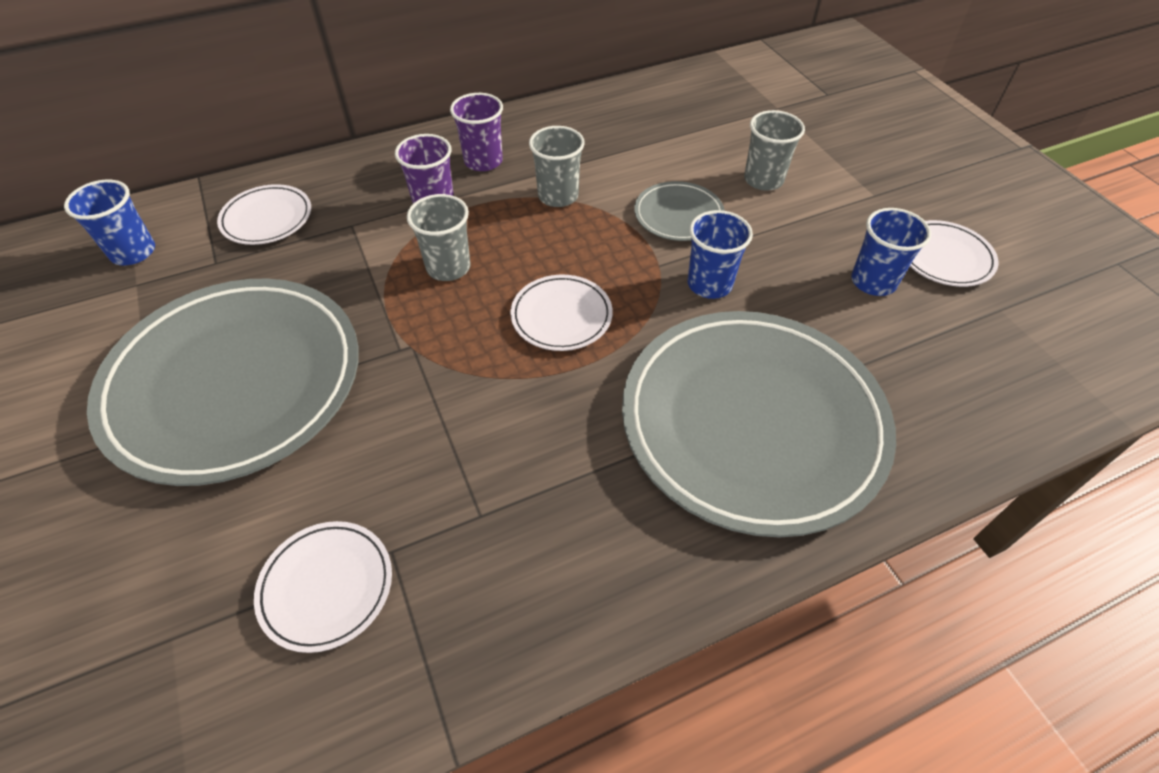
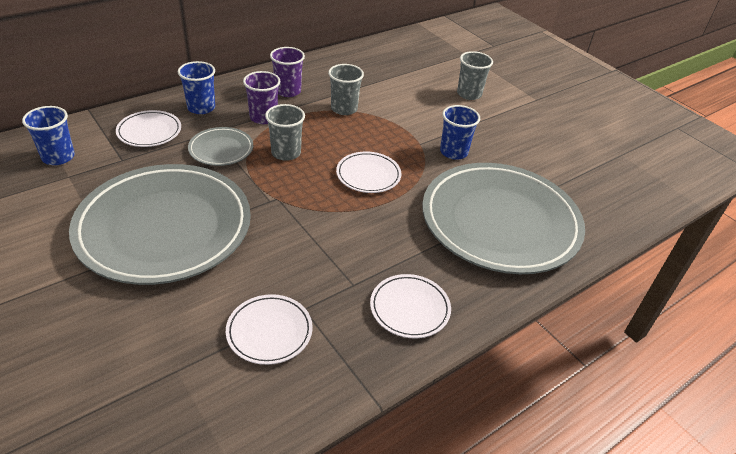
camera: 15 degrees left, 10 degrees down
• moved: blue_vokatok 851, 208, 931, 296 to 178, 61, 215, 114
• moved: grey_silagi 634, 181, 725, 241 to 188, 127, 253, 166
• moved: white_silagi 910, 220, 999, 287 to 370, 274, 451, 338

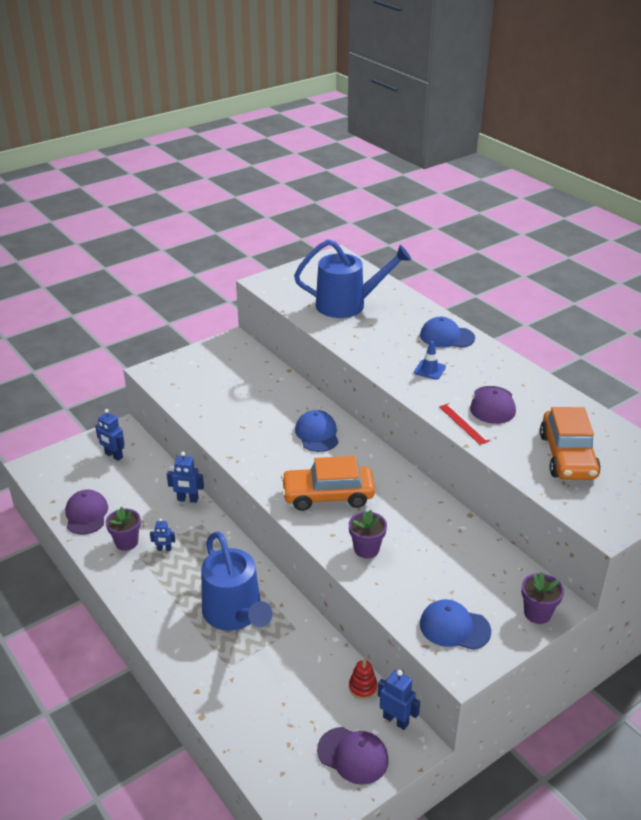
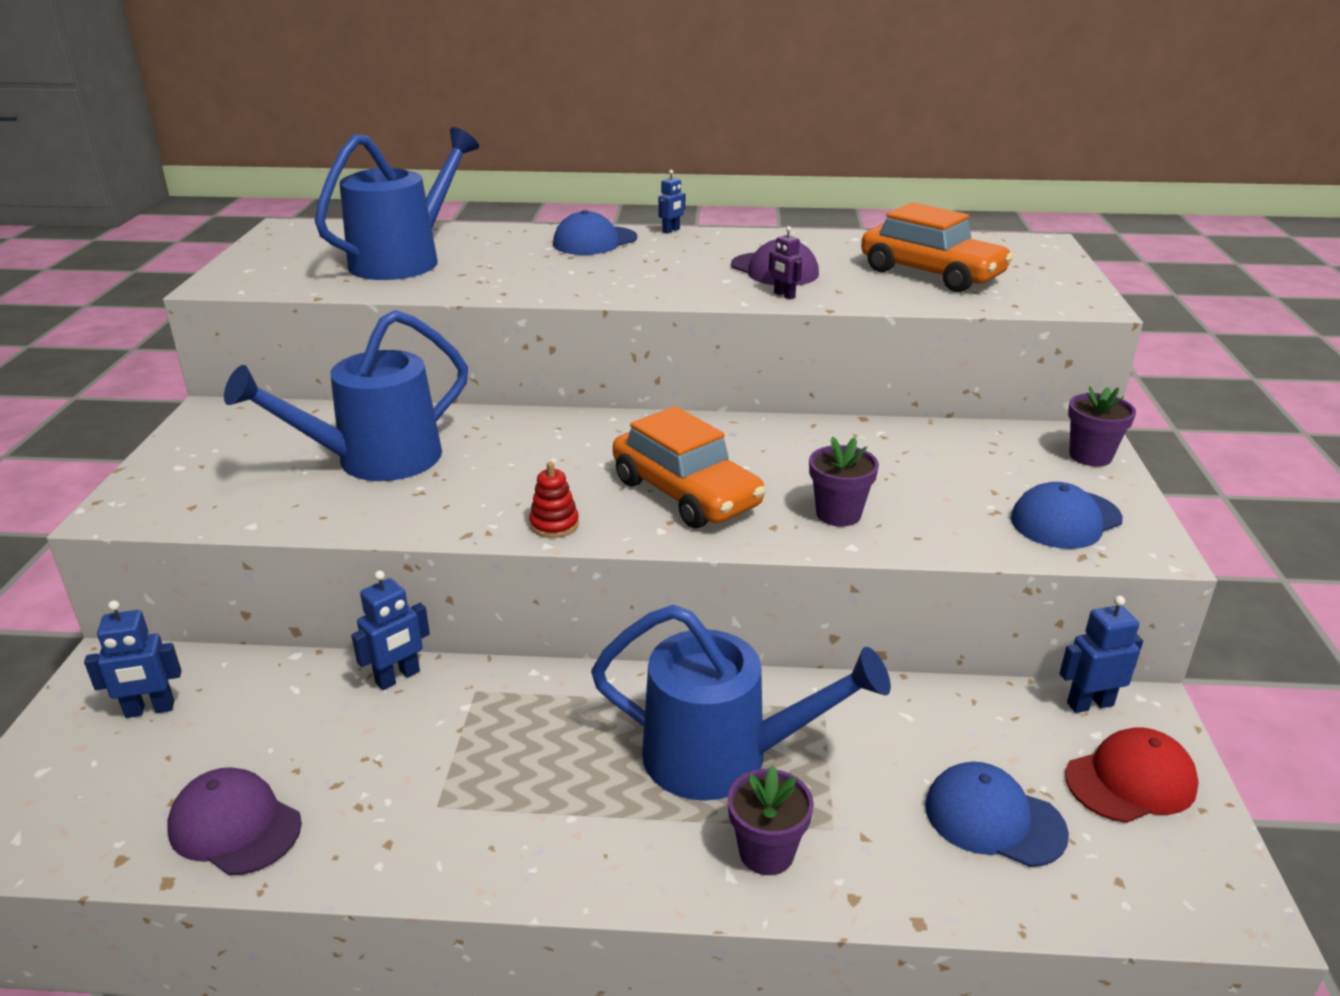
camera: 50 degrees left, 5 degrees down
• added: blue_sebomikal 224, 310, 468, 481
• moved: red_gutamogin 349, 660, 377, 699 to 529, 462, 579, 538
• turned: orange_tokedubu 281, 456, 375, 511 = 613, 406, 766, 529 75 degrees counterclockwise
• moved: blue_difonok 150, 518, 175, 551 to 658, 170, 685, 234
• moved: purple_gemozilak 106, 507, 141, 551 to 728, 765, 814, 875
• replaced: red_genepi 439, 403, 490, 445 to purple_difonok 769, 226, 802, 299
• moved: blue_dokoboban 295, 410, 339, 452 to 925, 762, 1069, 867
• recoloured: purple_dokoboban 317, 727, 389, 785 to red_dokoboban 1065, 727, 1199, 823
• removed: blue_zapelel 414, 341, 446, 380

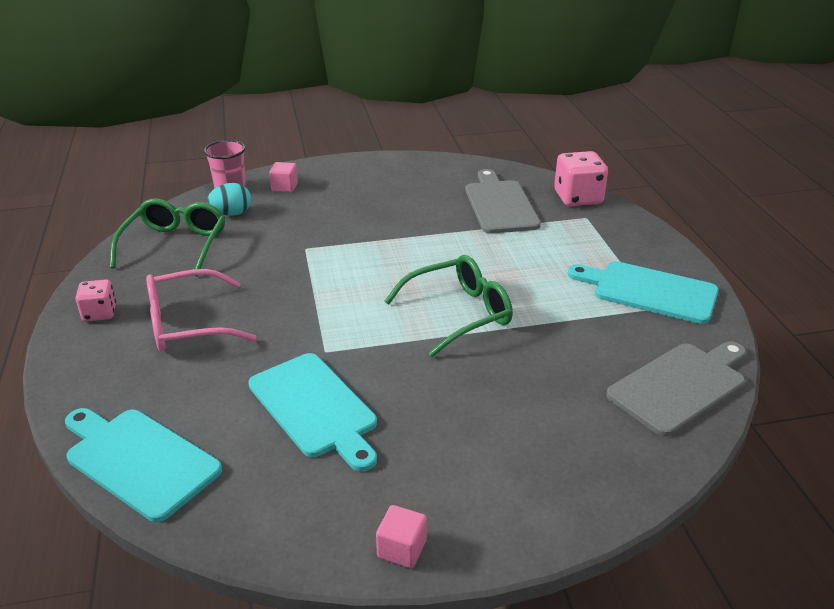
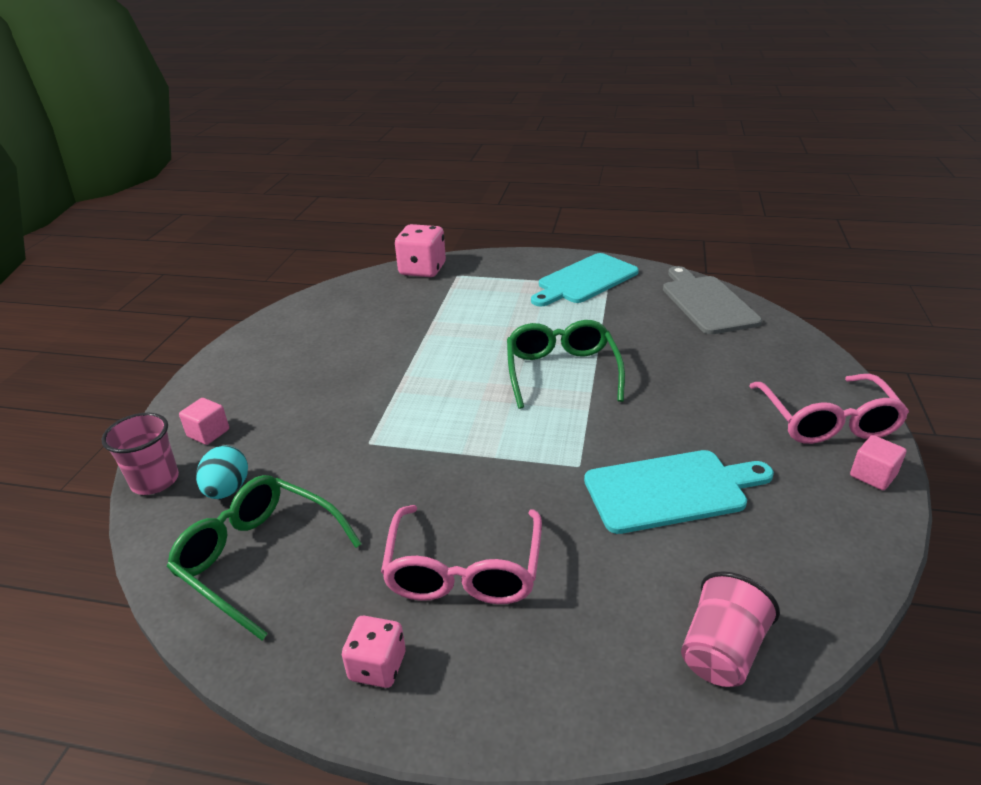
camera: 65 degrees left, 0 degrees up
• replaced: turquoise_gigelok 65, 408, 222, 522 to pink_vokatok 681, 571, 780, 687
• added: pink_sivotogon 749, 374, 909, 444
• removed: grey_gigelok 465, 169, 541, 234

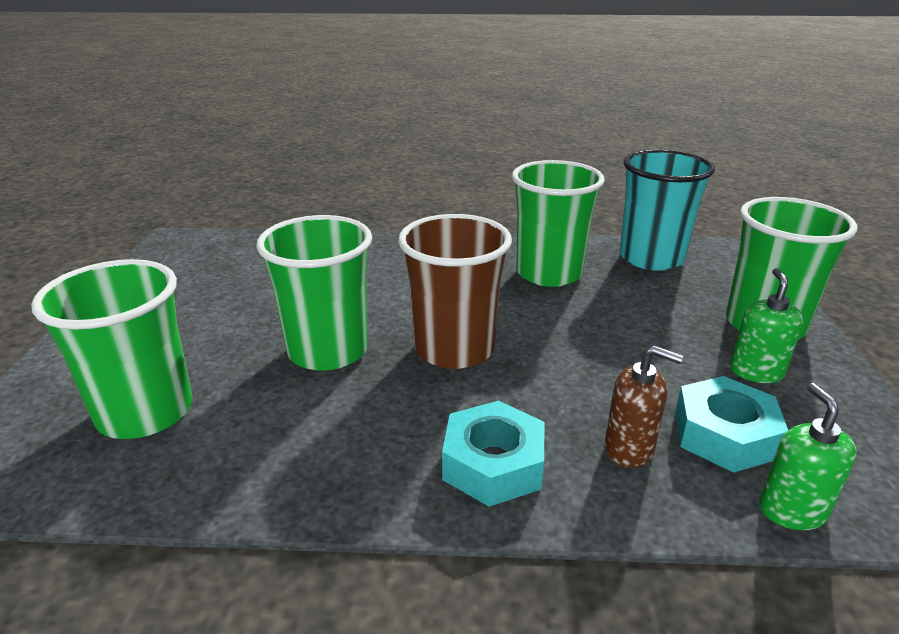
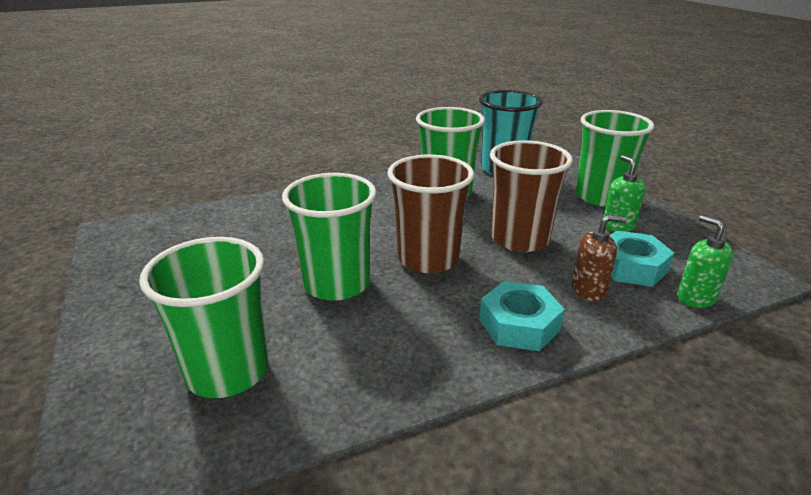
camera: 25 degrees left, 0 degrees up
• added: brown_vokatok 490, 140, 573, 252

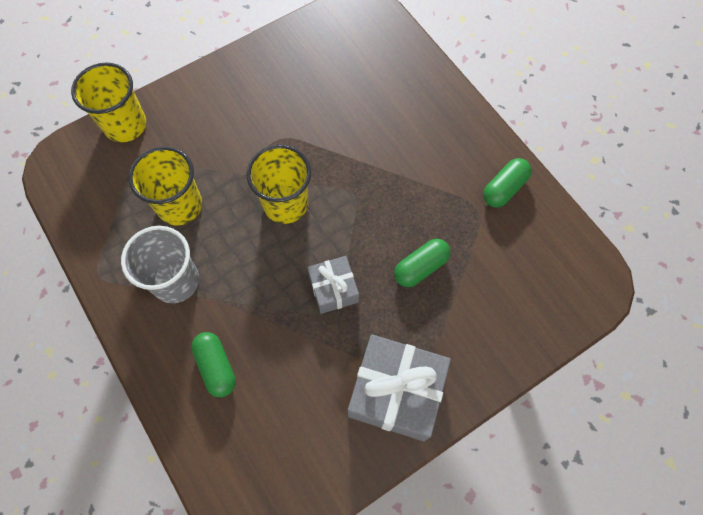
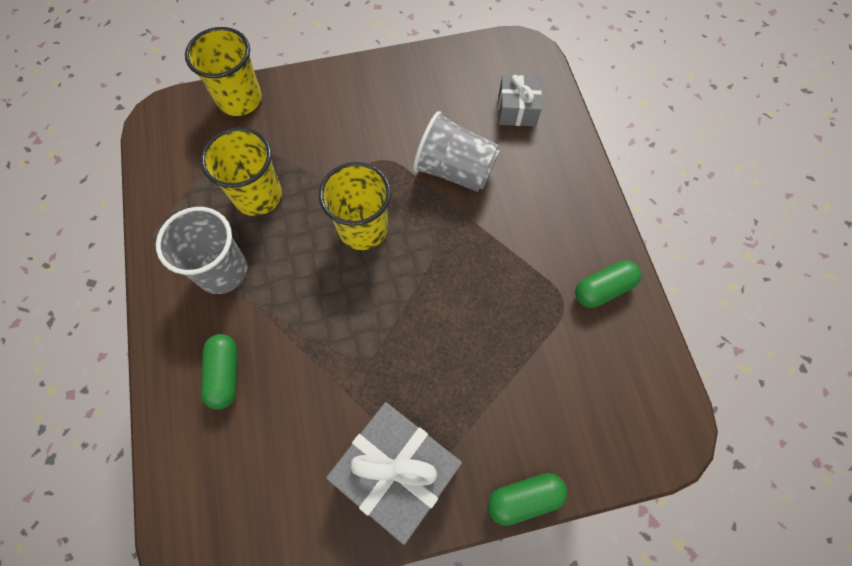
camera: 20 degrees right, 0 degrees up
• added: grey_vokatok 413, 111, 500, 192
• moved: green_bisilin 394, 239, 451, 287 to 488, 473, 567, 526
• moved: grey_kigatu 307, 256, 359, 314 to 498, 75, 542, 126

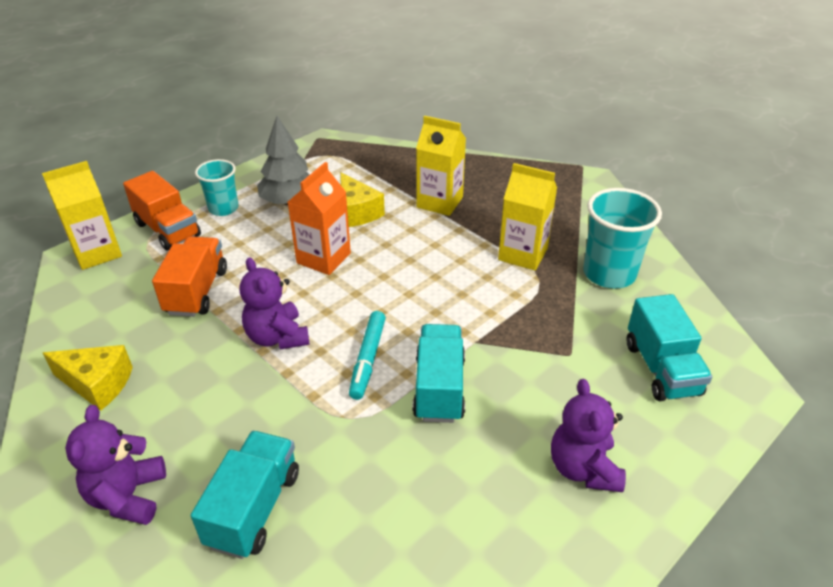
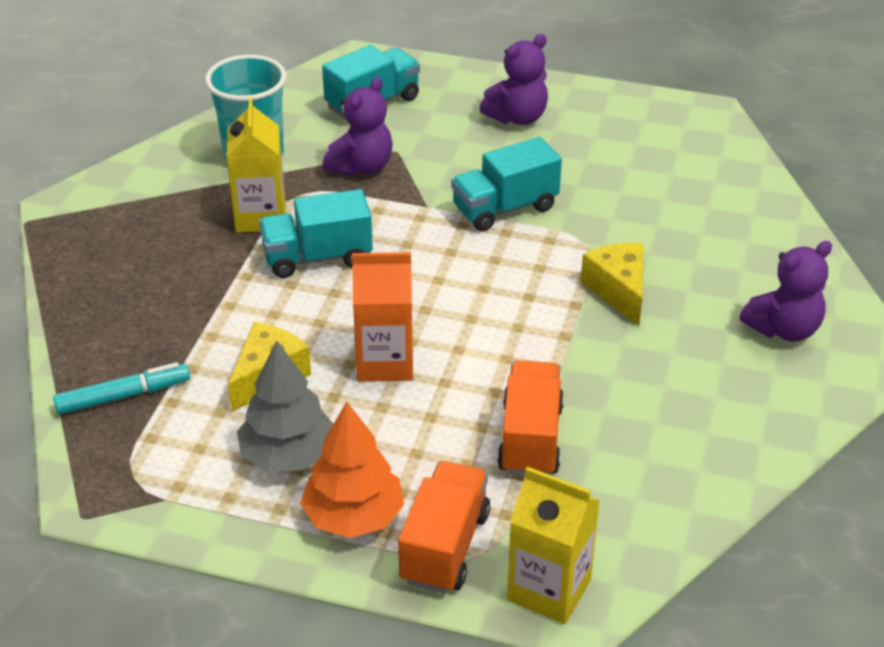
camera: 120 degrees left, 0 degrees up
• moved: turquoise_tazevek 349, 311, 386, 400 to 53, 362, 190, 414
• moved: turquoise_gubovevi 191, 431, 299, 559 to 259, 189, 373, 278
• replaced: turquoise_vokatok 195, 159, 238, 216 to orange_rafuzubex 300, 402, 404, 538
• moved: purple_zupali 240, 257, 310, 349 to 323, 77, 393, 176
• turned: orange_gubovevi 152, 236, 227, 317 = 497, 360, 564, 476 120 degrees clockwise
• moved: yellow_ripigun 43, 345, 133, 411 to 581, 243, 643, 326
• removed: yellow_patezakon 416, 116, 466, 216

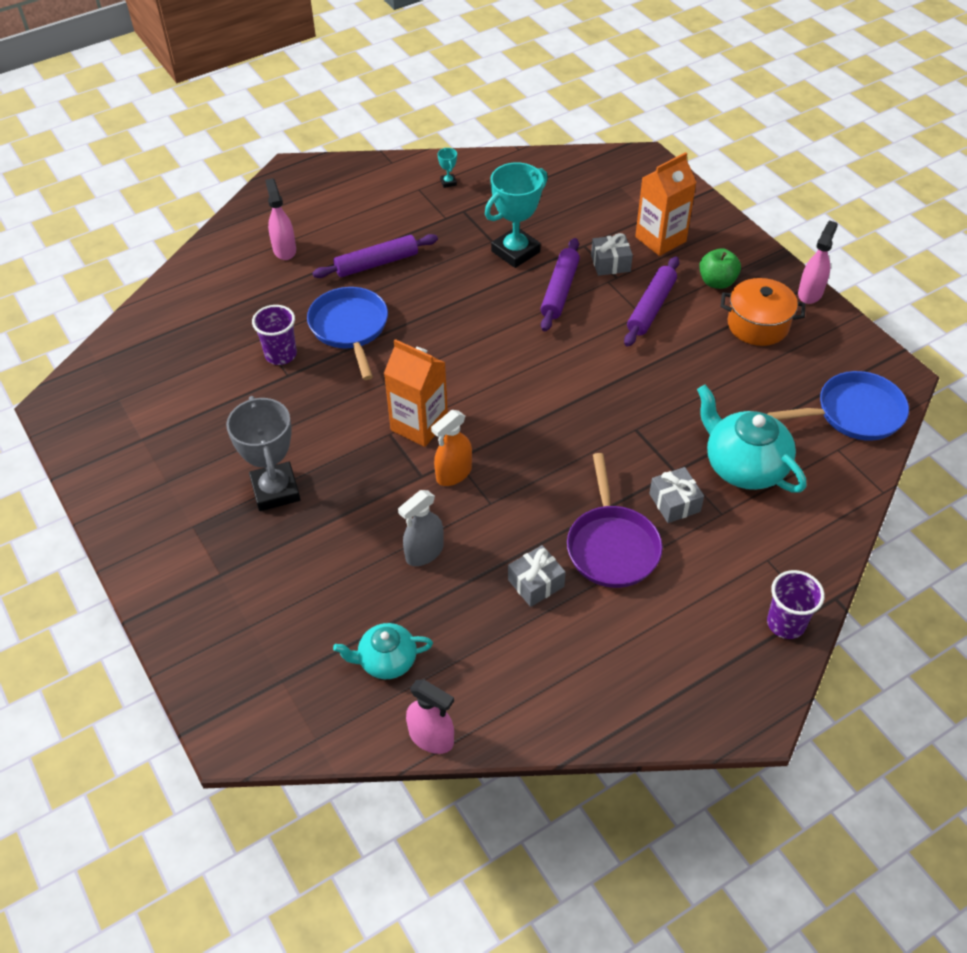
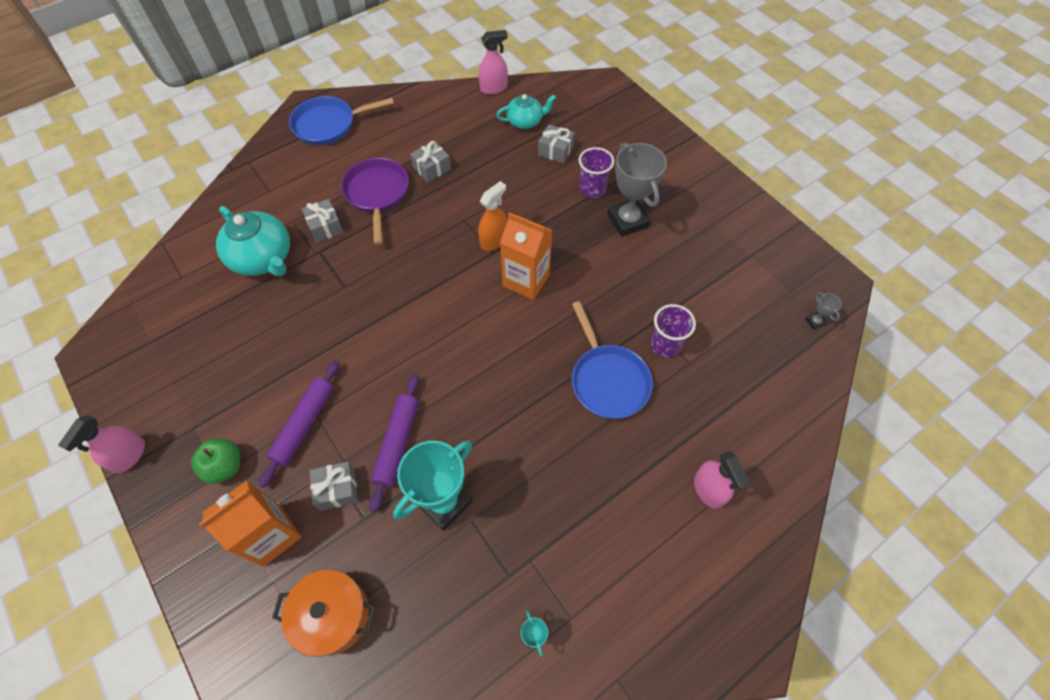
camera: 175 degrees right, 10 degrees up
• moved: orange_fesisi 721, 278, 805, 346 to 272, 569, 376, 657
• moved: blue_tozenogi 767, 371, 909, 441 to 289, 96, 394, 145
• turned: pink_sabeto 406, 680, 454, 754 = 479, 30, 508, 94 135 degrees clockwise
• added: grey_kigatu 538, 124, 575, 164
• moved: purple_vokatok 767, 570, 825, 639 to 579, 147, 614, 198
• added: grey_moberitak 805, 292, 842, 330
• removed: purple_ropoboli 313, 234, 438, 278
• removed: grey_sabeto 398, 490, 444, 566

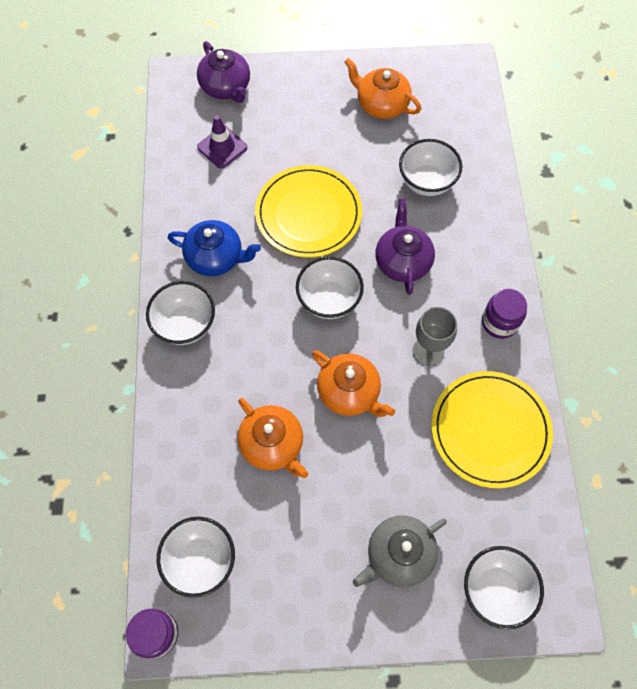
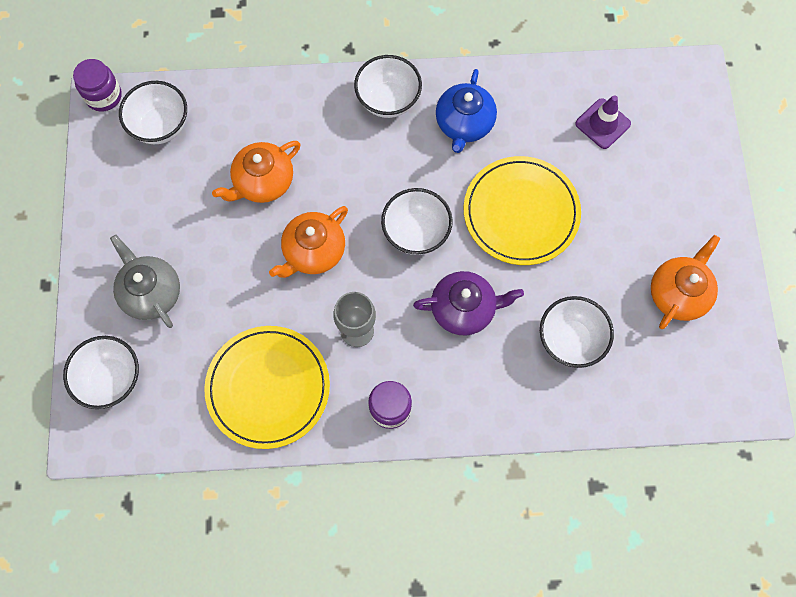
camera: 90 degrees right, 5 degrees up
• removed: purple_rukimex 197, 41, 250, 103

